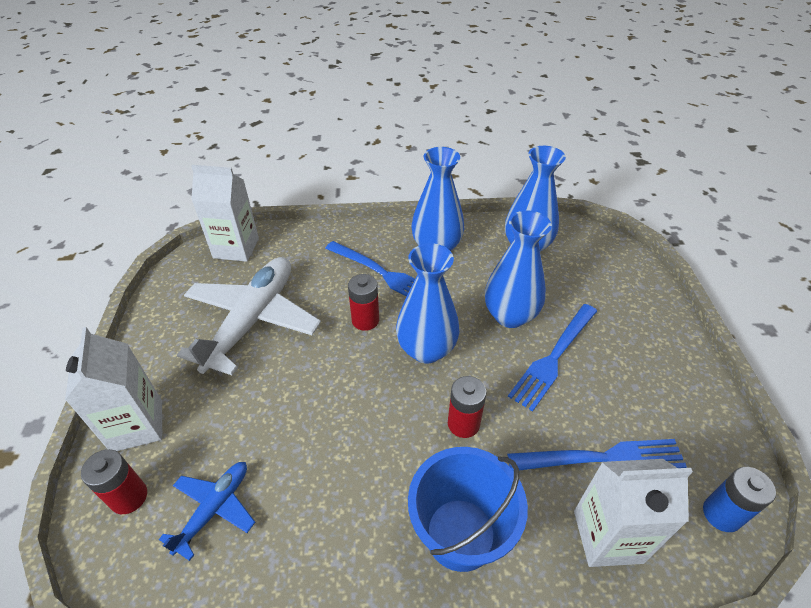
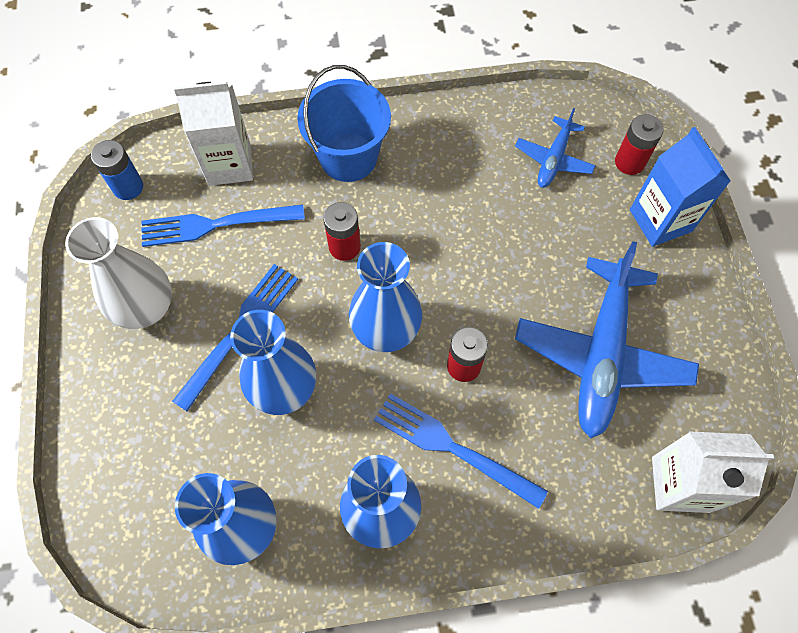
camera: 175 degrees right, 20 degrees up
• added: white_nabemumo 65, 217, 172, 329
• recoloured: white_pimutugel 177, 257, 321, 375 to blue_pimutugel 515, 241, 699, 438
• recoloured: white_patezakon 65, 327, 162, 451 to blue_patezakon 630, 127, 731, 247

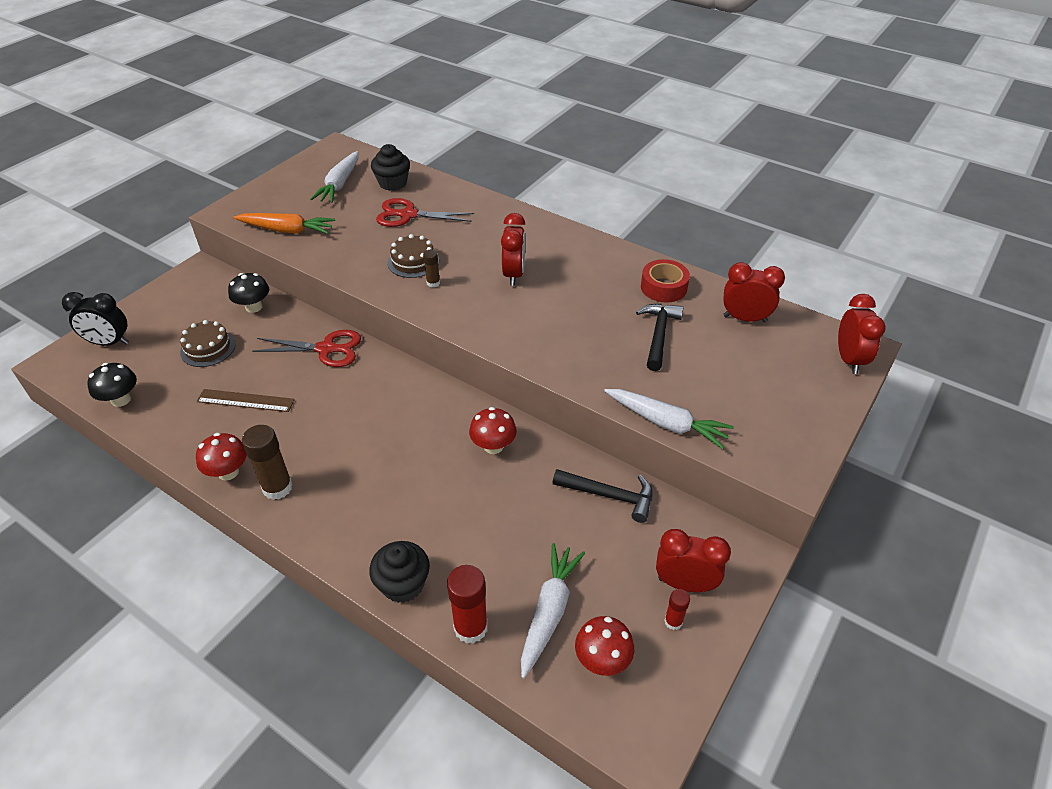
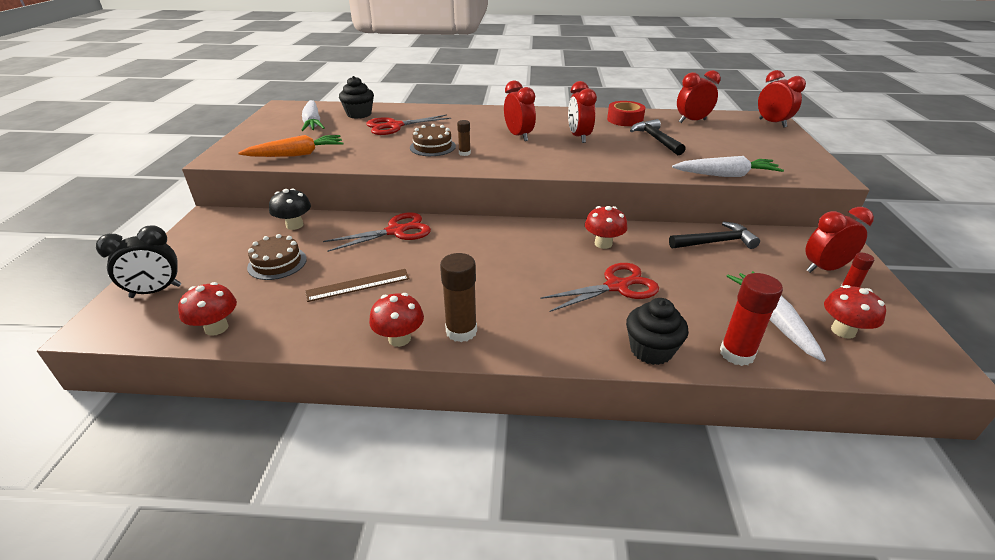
camera: 30 degrees left, 10 degrees down
• recoloured: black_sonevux 87, 363, 137, 407 to red_sonevux 178, 282, 237, 336
• added: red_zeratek 540, 263, 659, 312
• added: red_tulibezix 568, 81, 597, 143

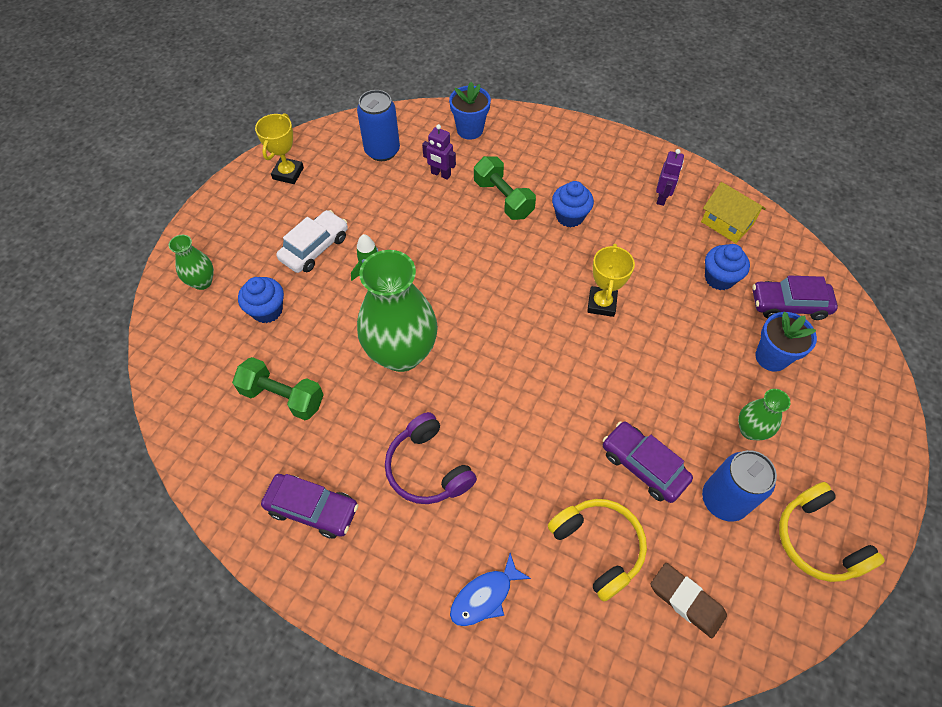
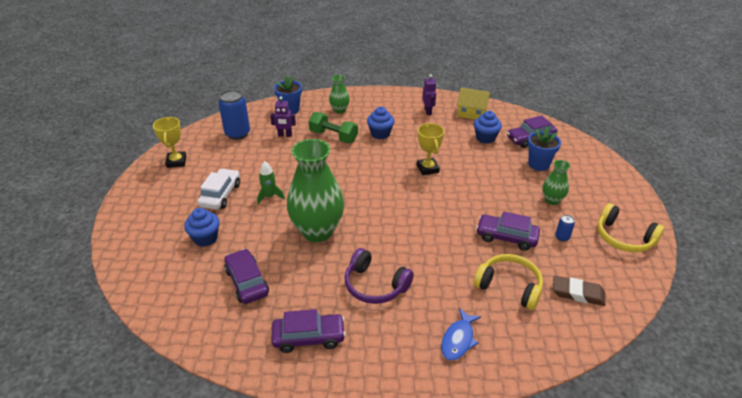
camera: 25 degrees left, 20 degrees down
• replaced: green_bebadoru 232, 357, 324, 420 to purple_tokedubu 224, 249, 269, 304
• moved: green_nabemumo 169, 235, 214, 290 to 329, 75, 350, 114
• resized: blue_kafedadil 702, 450, 777, 522 = 555, 215, 575, 242 x0.46

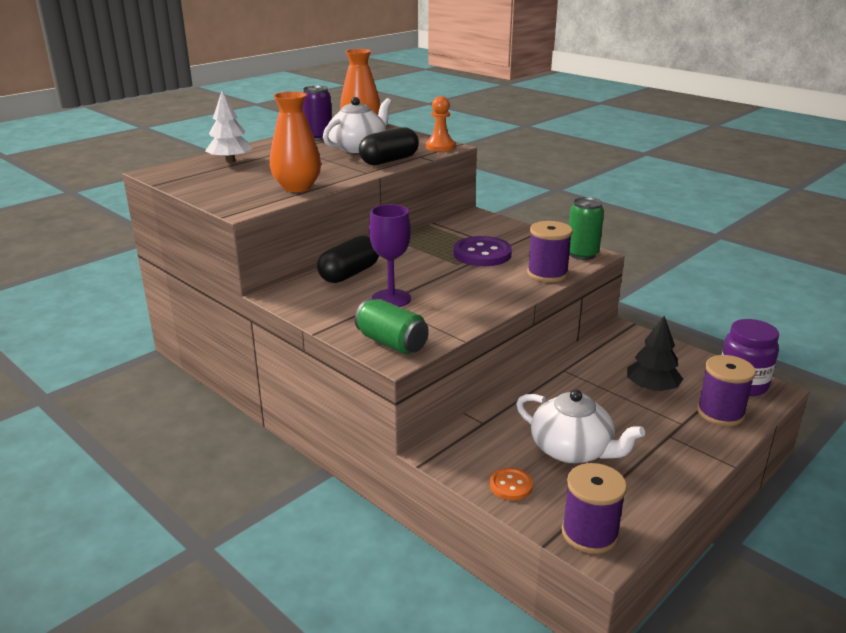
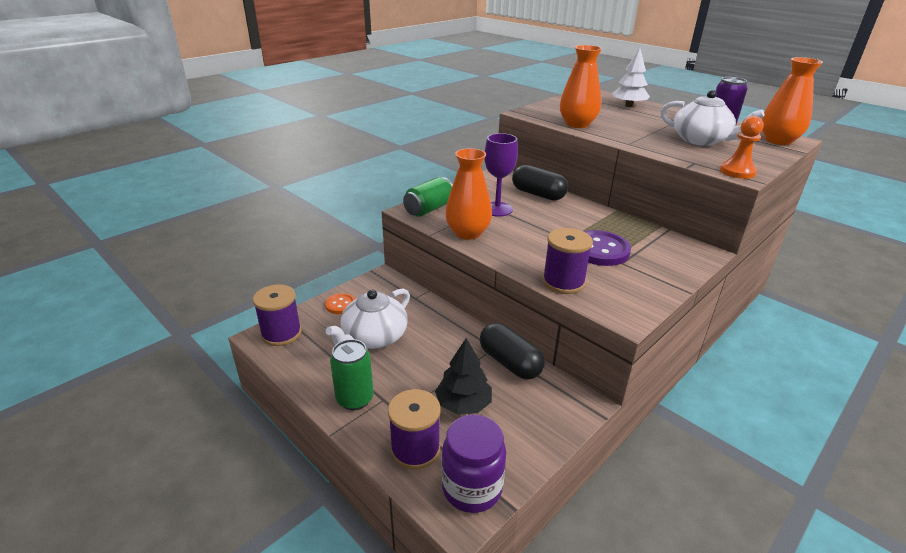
camera: 90 degrees right, 5 degrees up
• moved: green_kafedadil 569, 197, 604, 260 to 330, 339, 374, 410
• added: orange_nabemumo 445, 148, 492, 240
• moved: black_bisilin 359, 127, 419, 165 to 480, 323, 545, 380

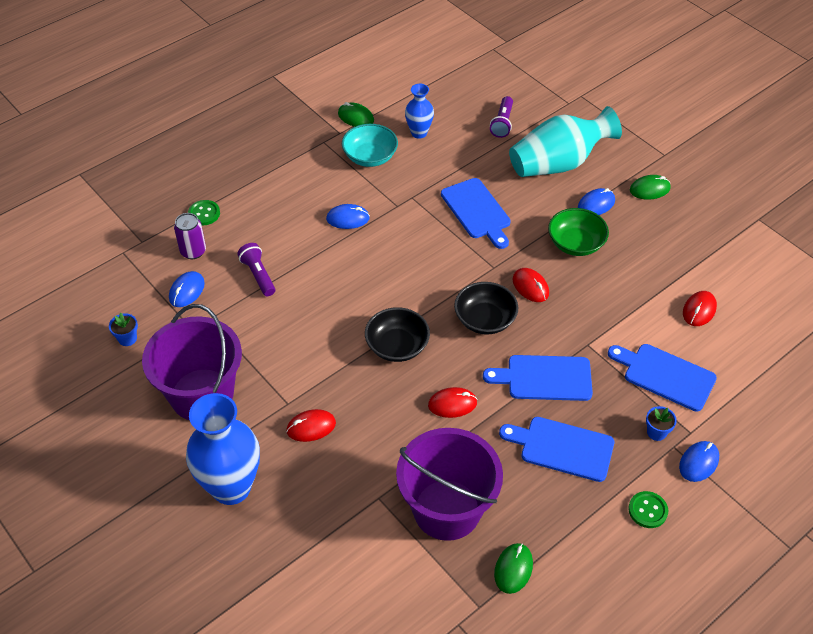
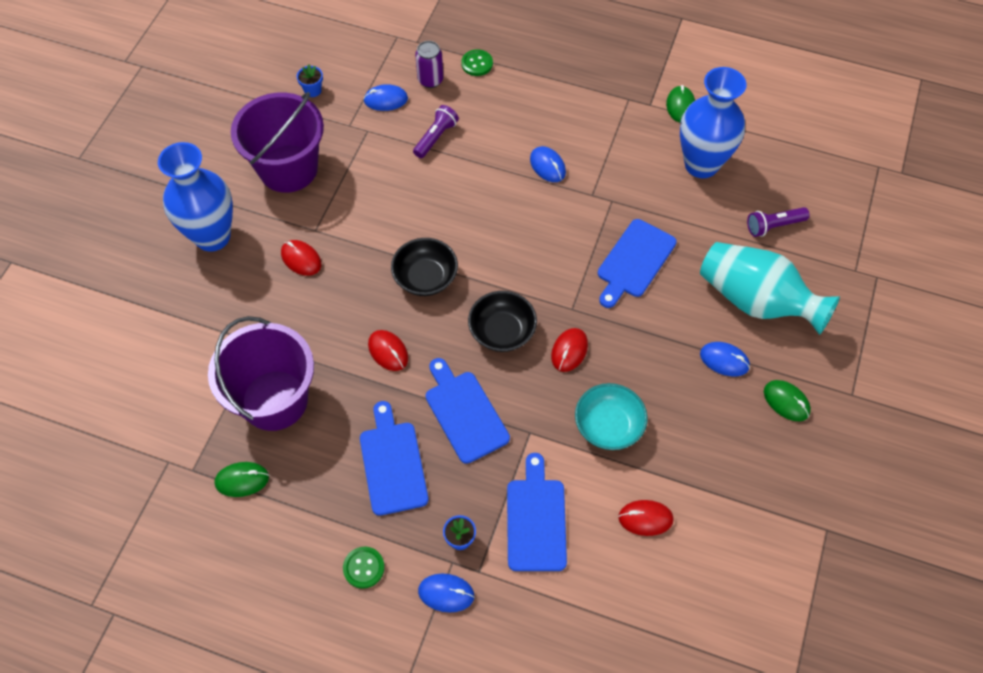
camera: 60 degrees right, 10 degrees up
• moved: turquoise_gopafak 342, 124, 398, 167 to 575, 383, 648, 450
• resized: blue_nabemumo 405, 84, 434, 139 = 680, 67, 747, 178 x1.88
• removed: green_gopafak 548, 208, 609, 256

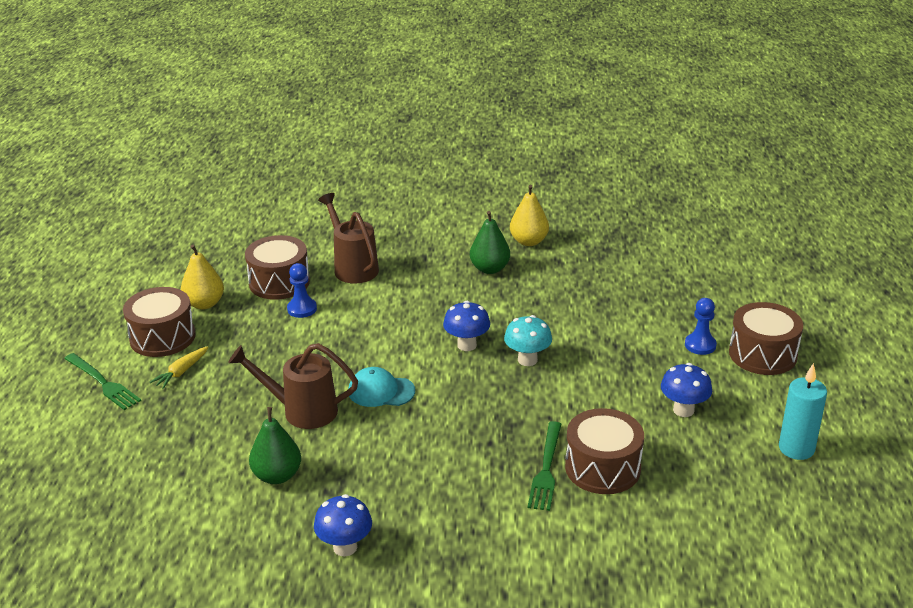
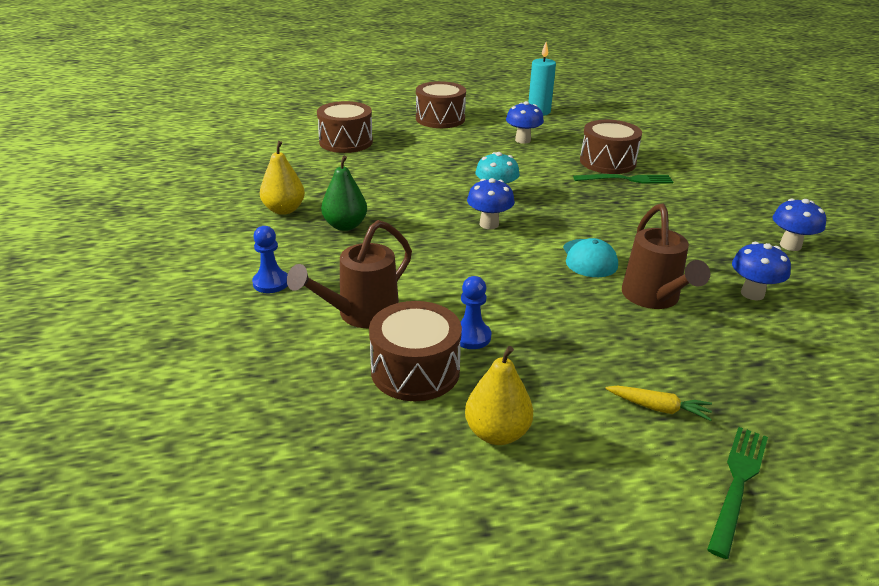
camera: 105 degrees left, 0 degrees up
• moved: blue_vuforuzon 685, 298, 717, 355 to 252, 226, 288, 293
• moved: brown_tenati 123, 287, 196, 357 to 317, 101, 373, 153
• replaced: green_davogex 249, 407, 301, 484 to blue_sonevux 732, 242, 791, 300

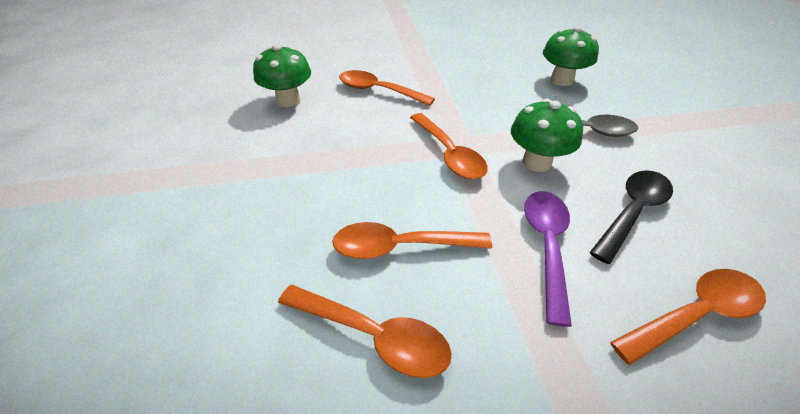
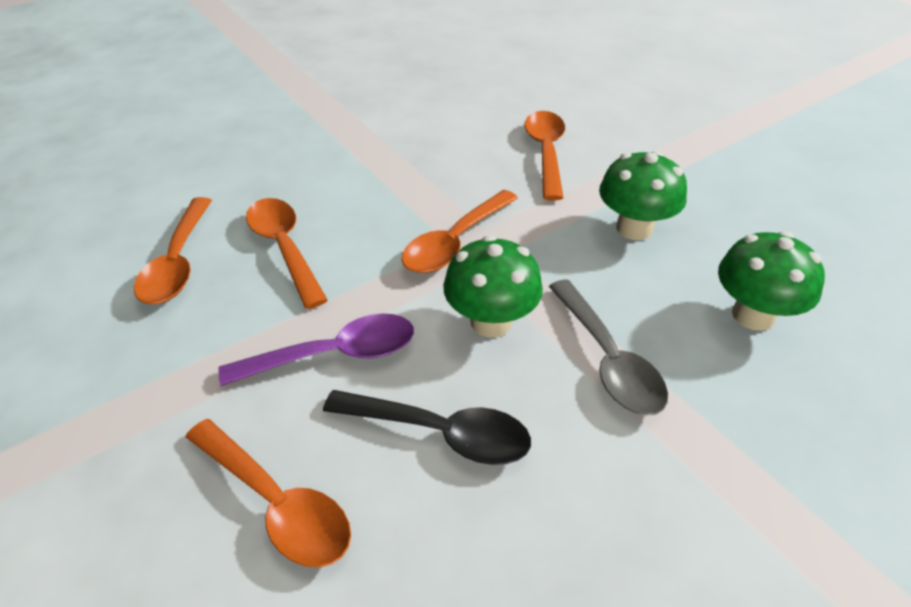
camera: 65 degrees right, 0 degrees up
• moved: green_sonevux 253, 44, 311, 107 to 599, 151, 687, 240

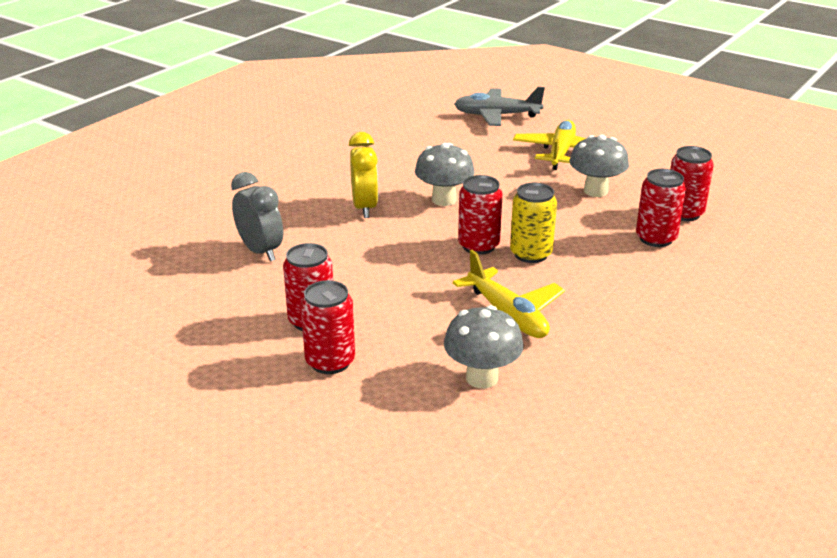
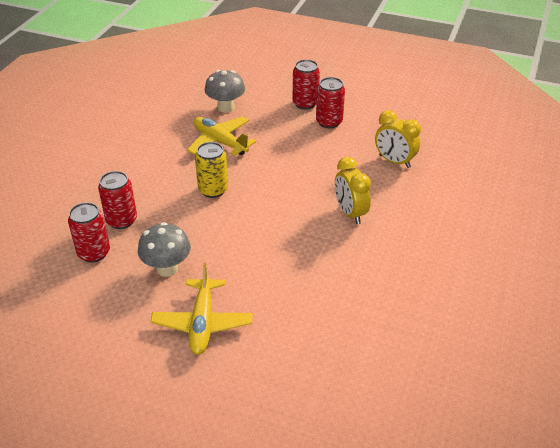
camera: 165 degrees right, 10 degrees up
• recoloured: grey_tulibezix 231, 172, 283, 262 to yellow_tulibezix 375, 110, 421, 168
• removed: grey_sonevux 415, 143, 475, 206
• removed: grey_pimutugel 454, 87, 545, 126
• removed: red_kafedadil 458, 175, 503, 255

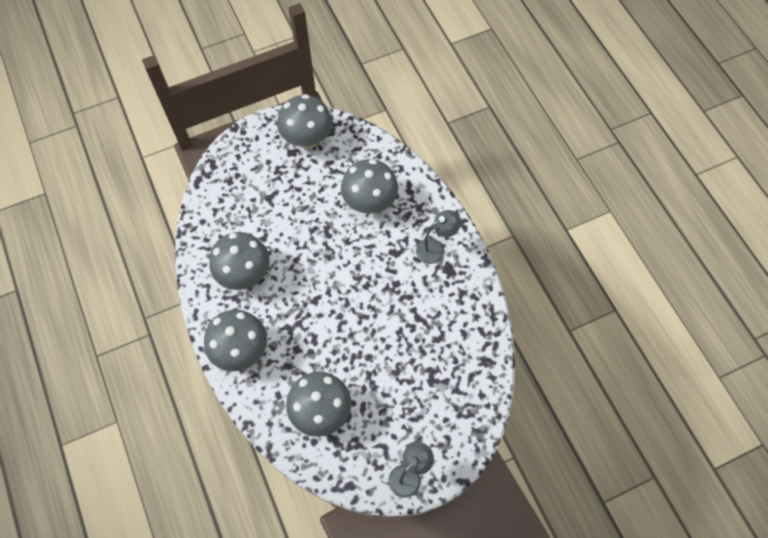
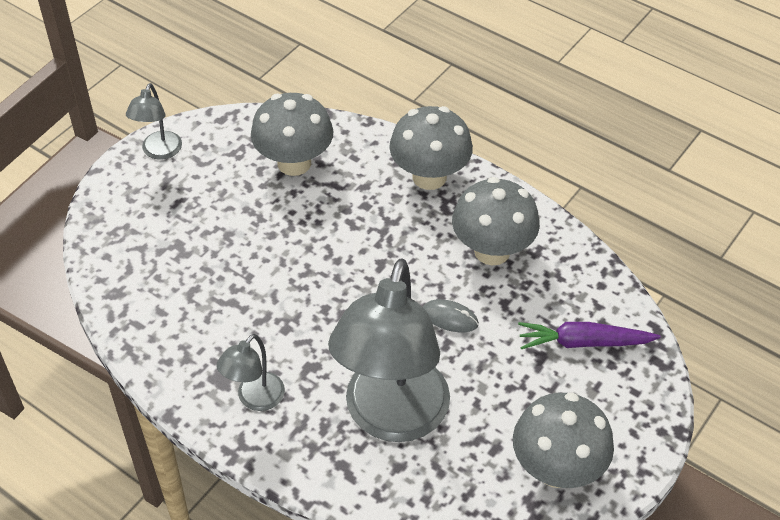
camera: 150 degrees right, 15 degrees down
• replaced: grey_sonevux 341, 159, 398, 213 to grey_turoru 328, 258, 450, 442
• added: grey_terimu 423, 299, 479, 332
• added: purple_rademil 518, 322, 661, 349

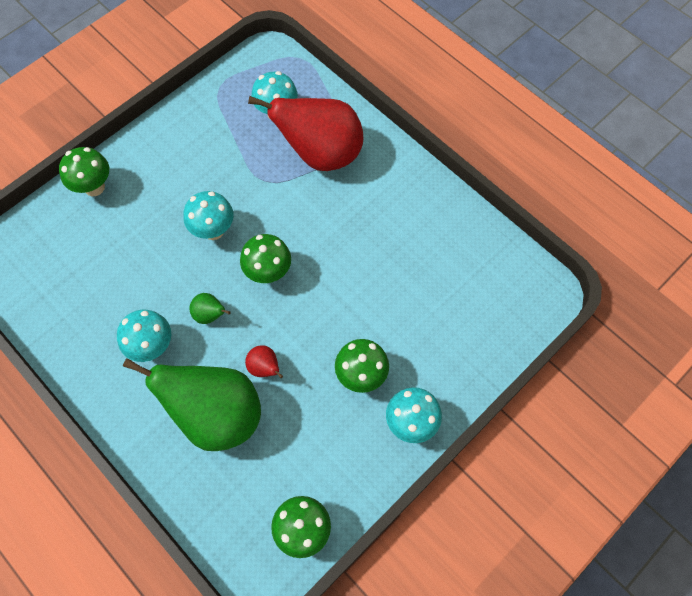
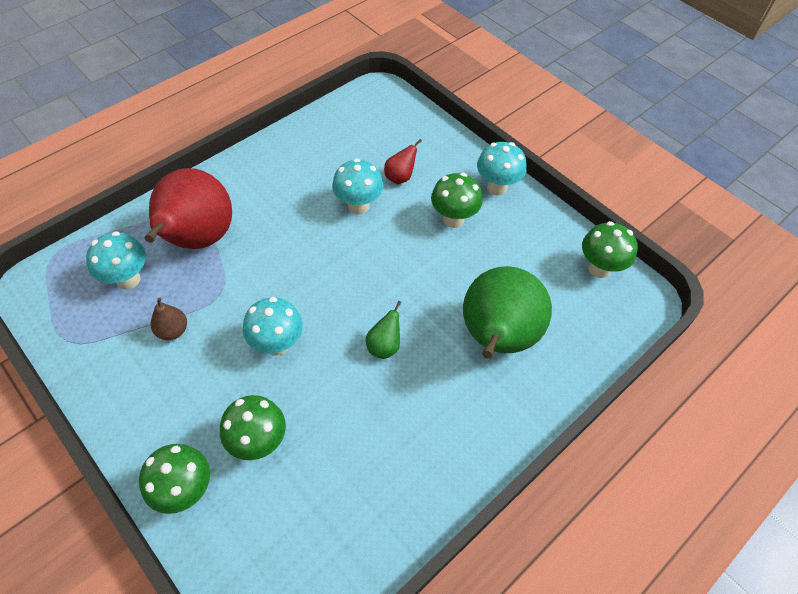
camera: 90 degrees left, 10 degrees down
• added: brown_davogex 151, 297, 187, 340
• moved: green_sonevux 240, 234, 291, 283 to 220, 395, 286, 460
• moved: turquoise_sonevux 117, 309, 171, 362 to 332, 158, 383, 215
• moved: red_davogex 245, 346, 283, 378 to 384, 139, 422, 184

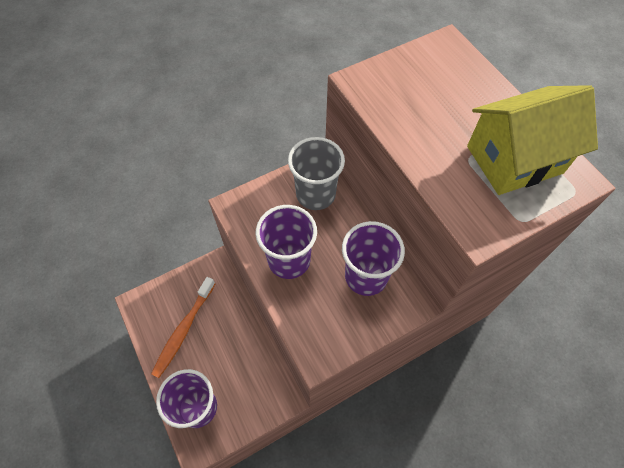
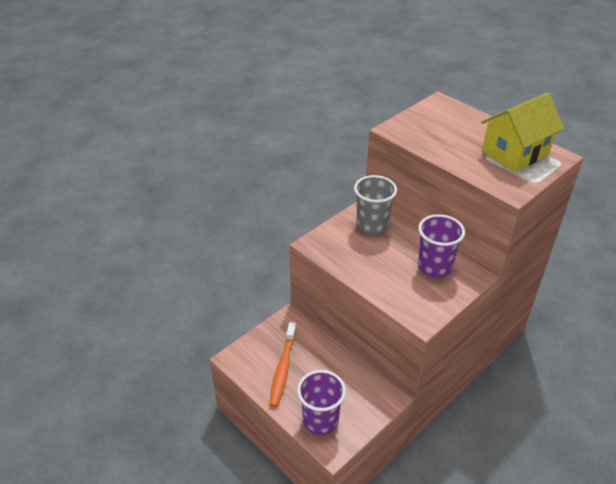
camera: 15 degrees left, 20 degrees down
• removed: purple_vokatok 256, 205, 317, 279

